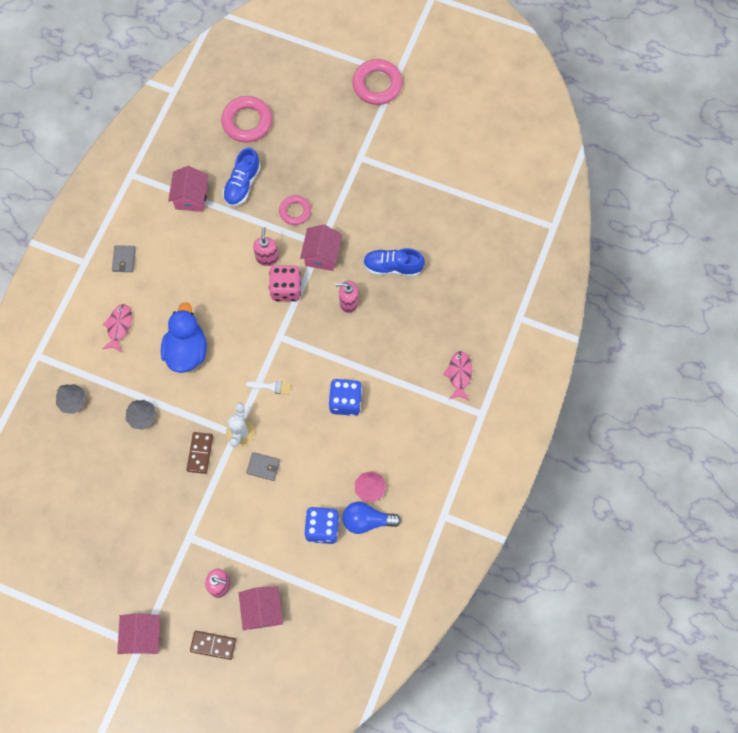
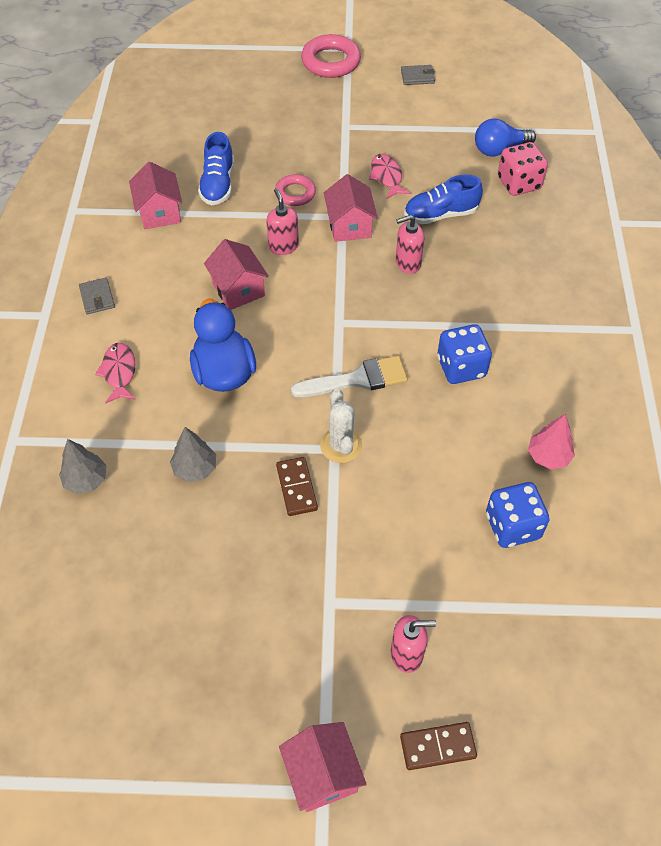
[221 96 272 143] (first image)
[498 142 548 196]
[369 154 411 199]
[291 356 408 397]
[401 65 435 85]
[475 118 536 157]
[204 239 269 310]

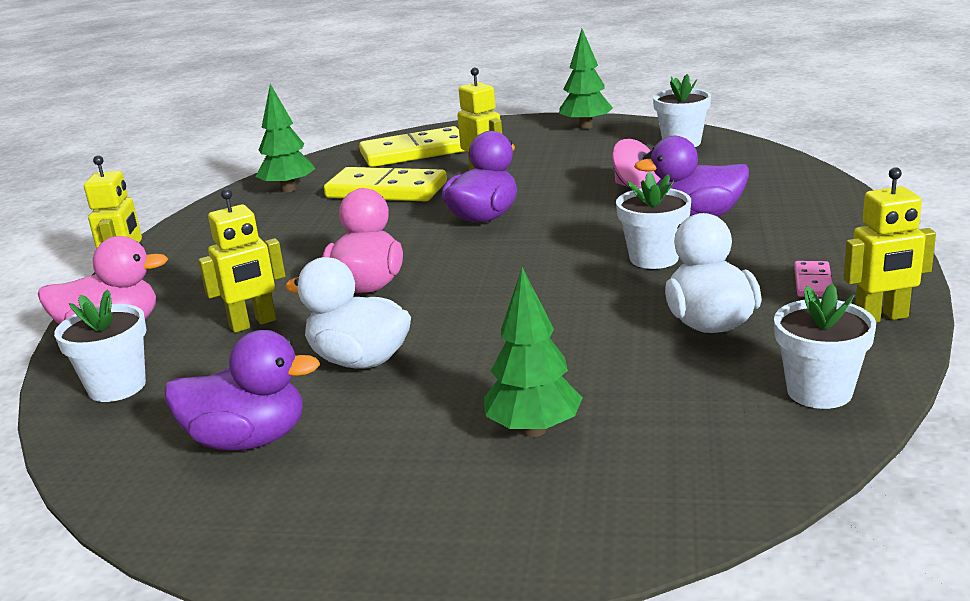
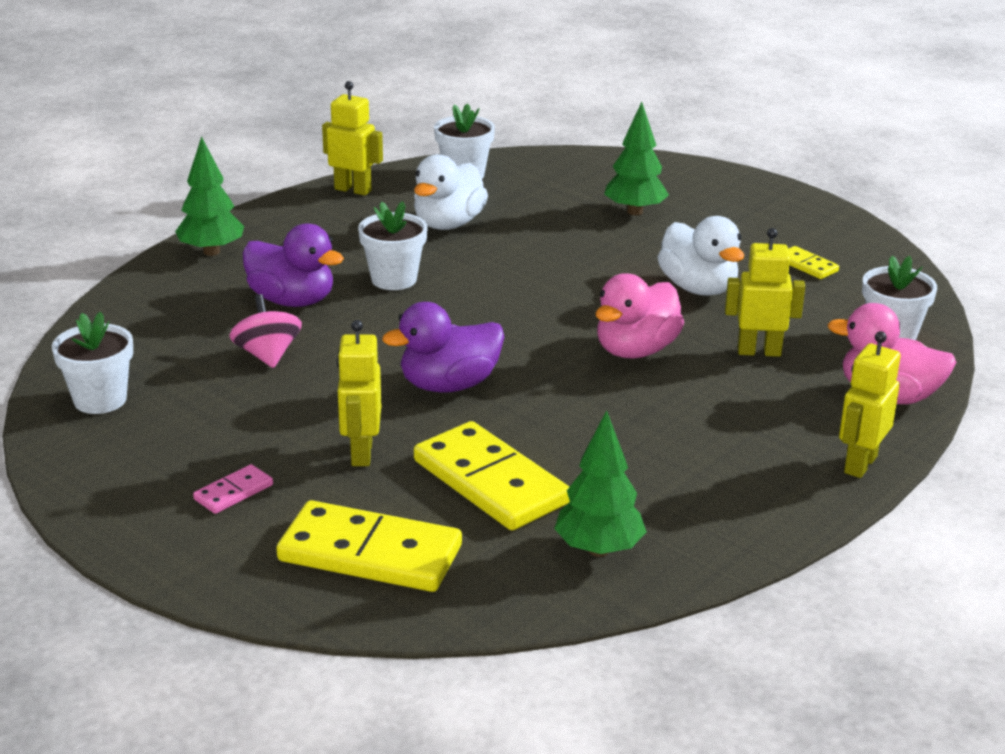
[175 136 244 256]
[193 464 273 514]
[788 246 839 279]

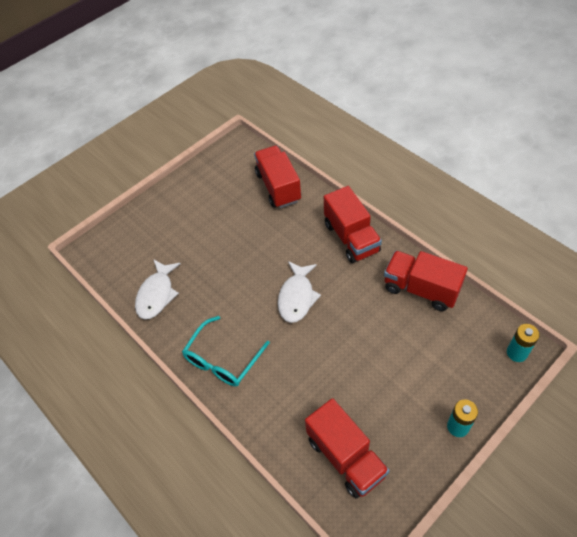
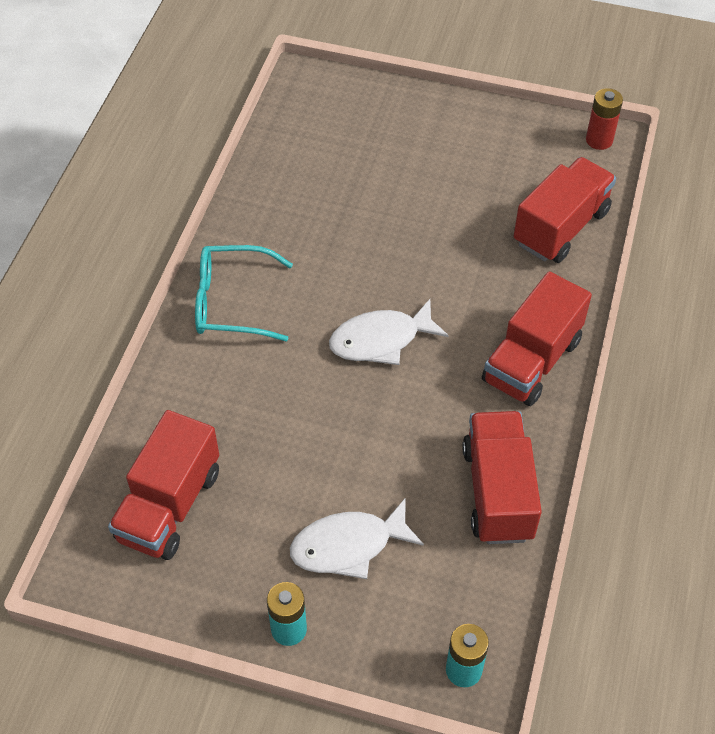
[290 498 424 579]
[586 88 623 150]

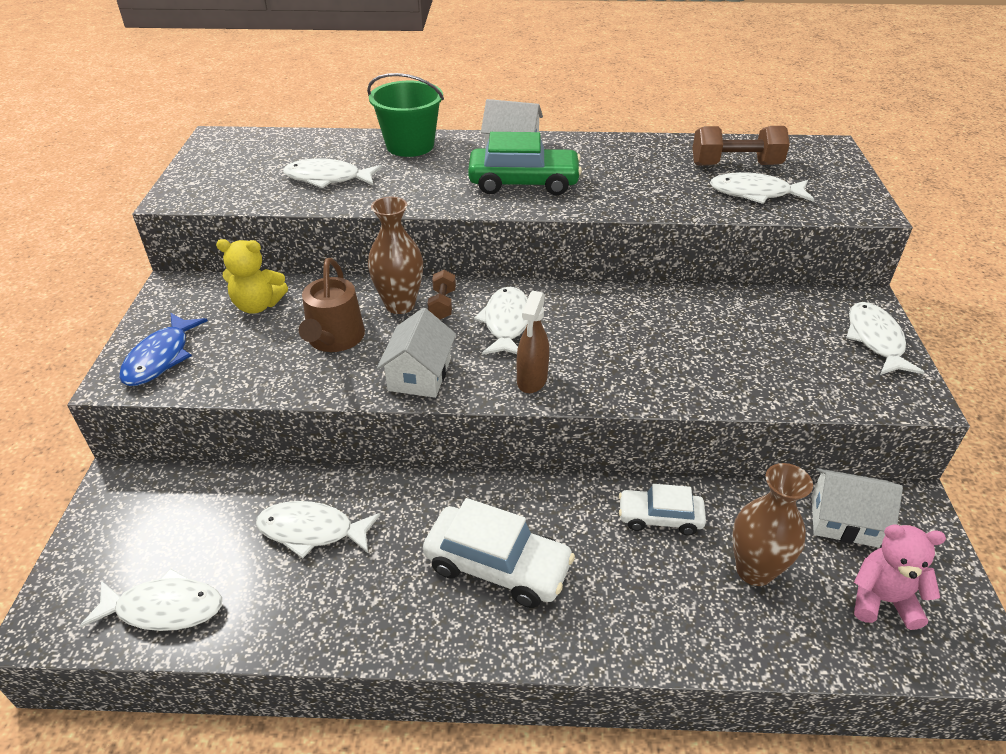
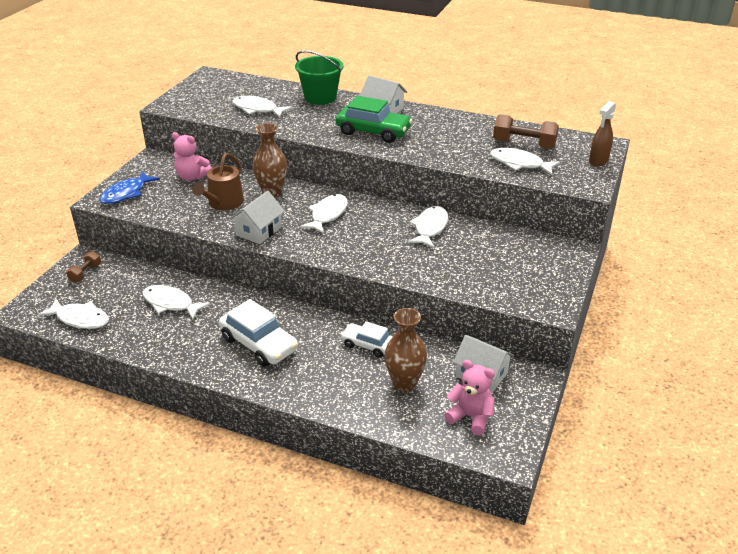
[172 132 212 181]
[66 251 101 283]
[589 101 616 167]
[408 206 448 248]

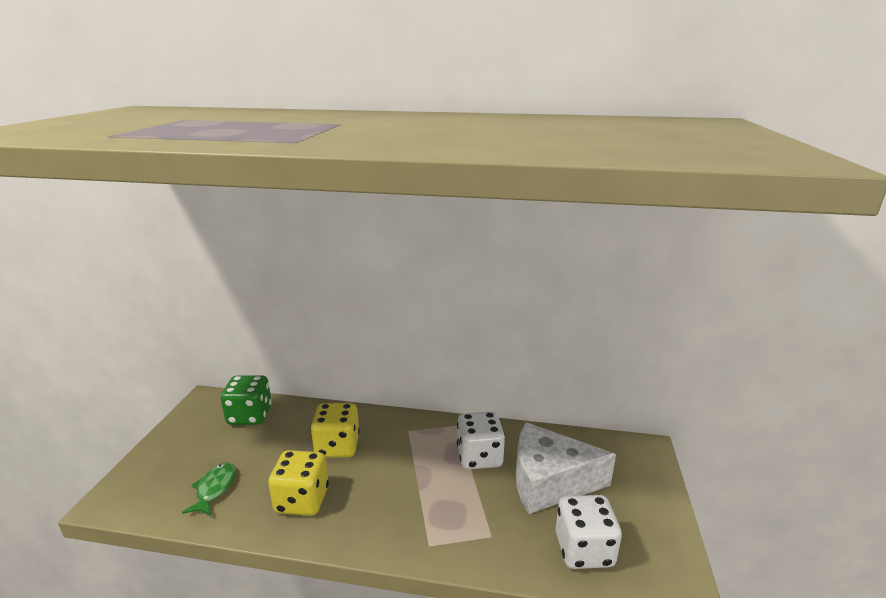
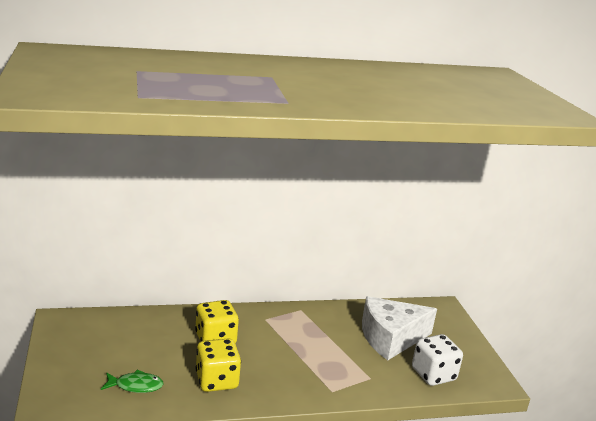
[221 375 272 425] (first image)
[457 411 505 469] (first image)
[101 370 164 393]

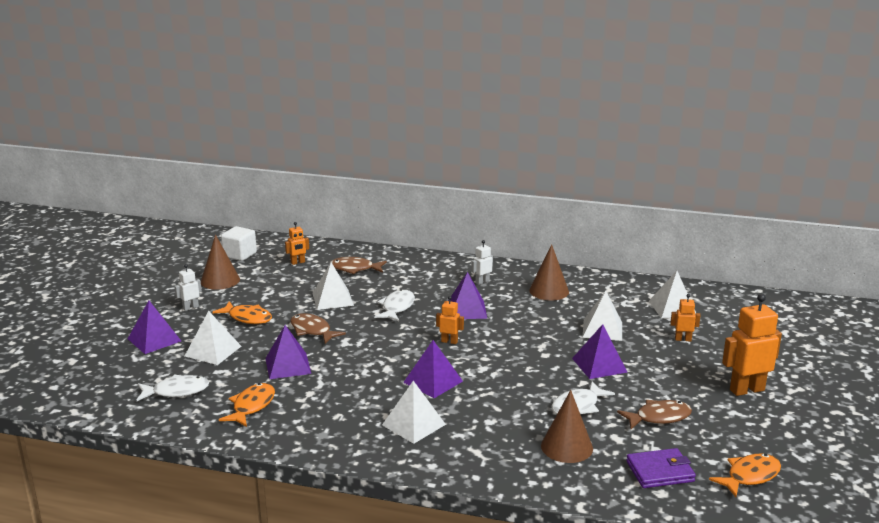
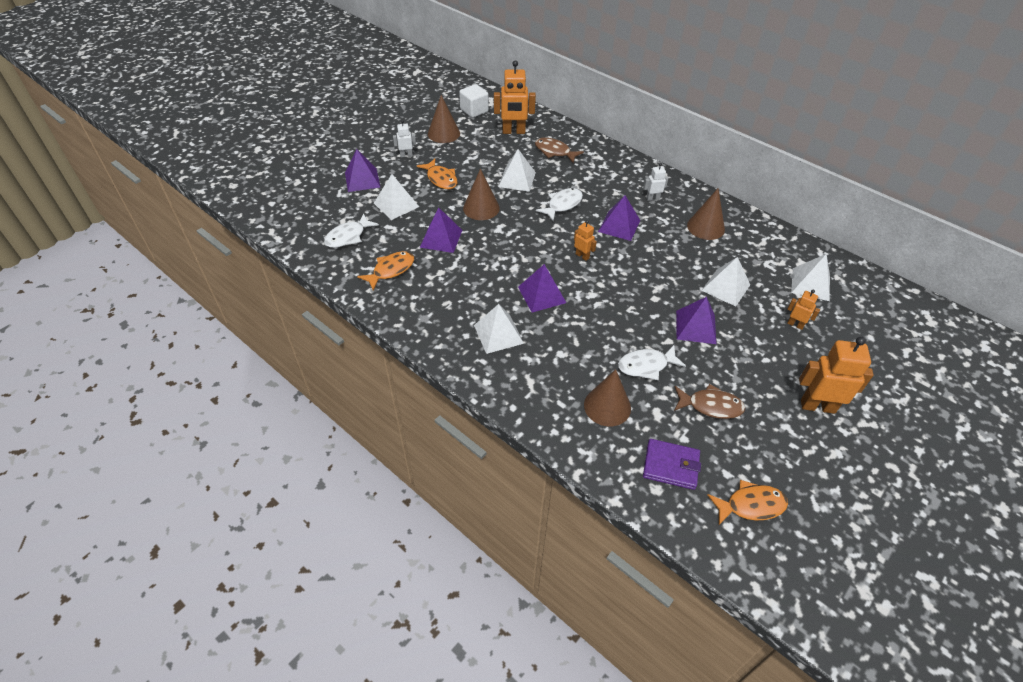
[494 61 536 134]
[463 169 500 220]
[324 213 379 248]

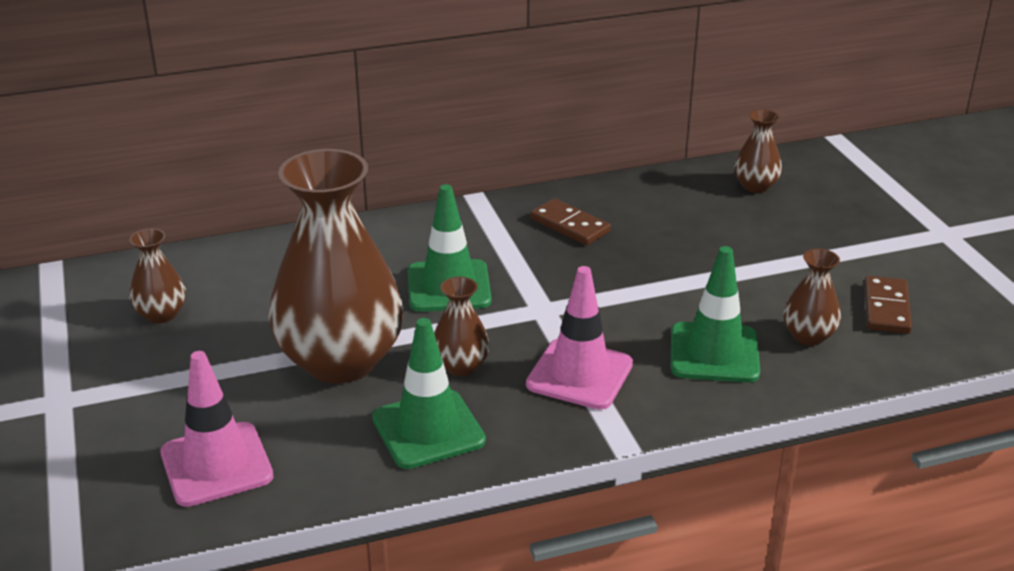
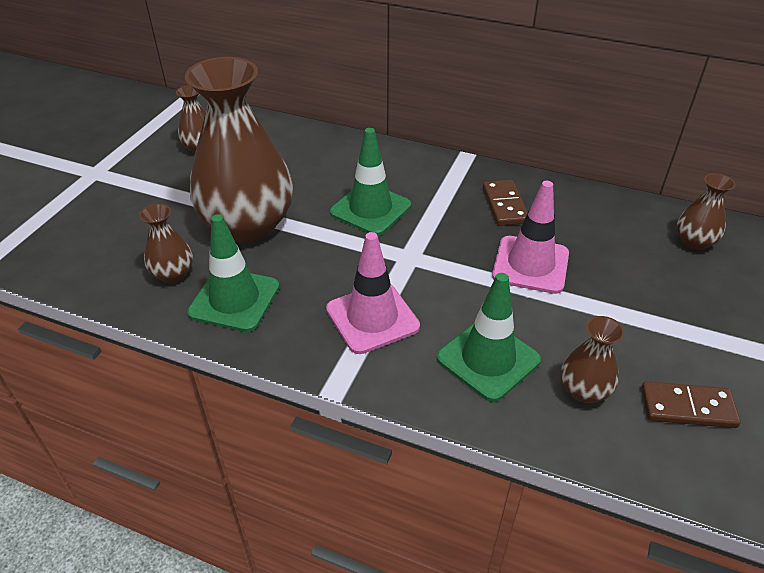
[641 381 741 428]
[139 204 193 283]
[492 181 569 294]

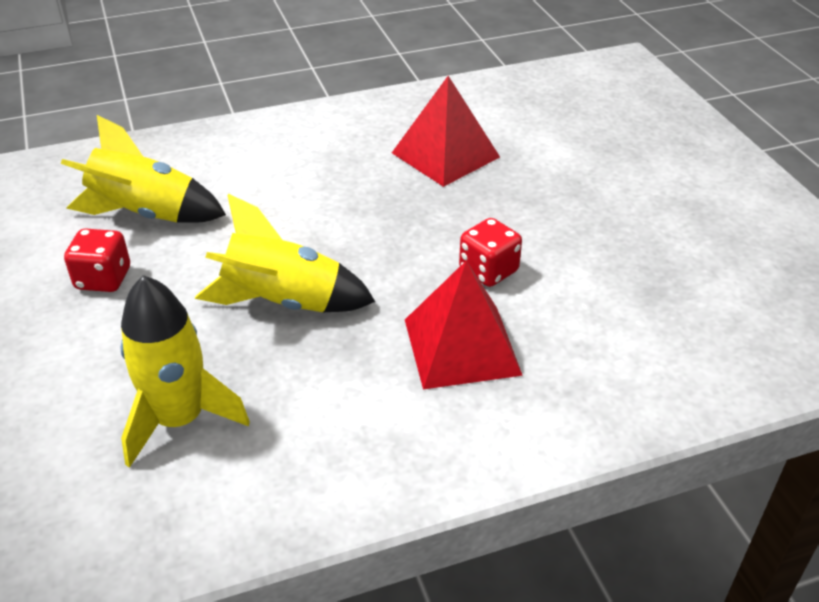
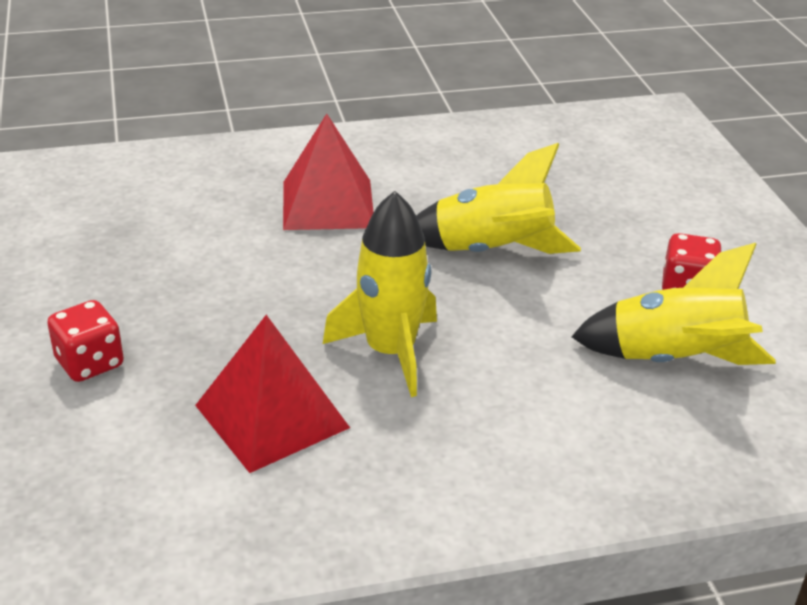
[47 300 124 382]
[323 191 437 397]

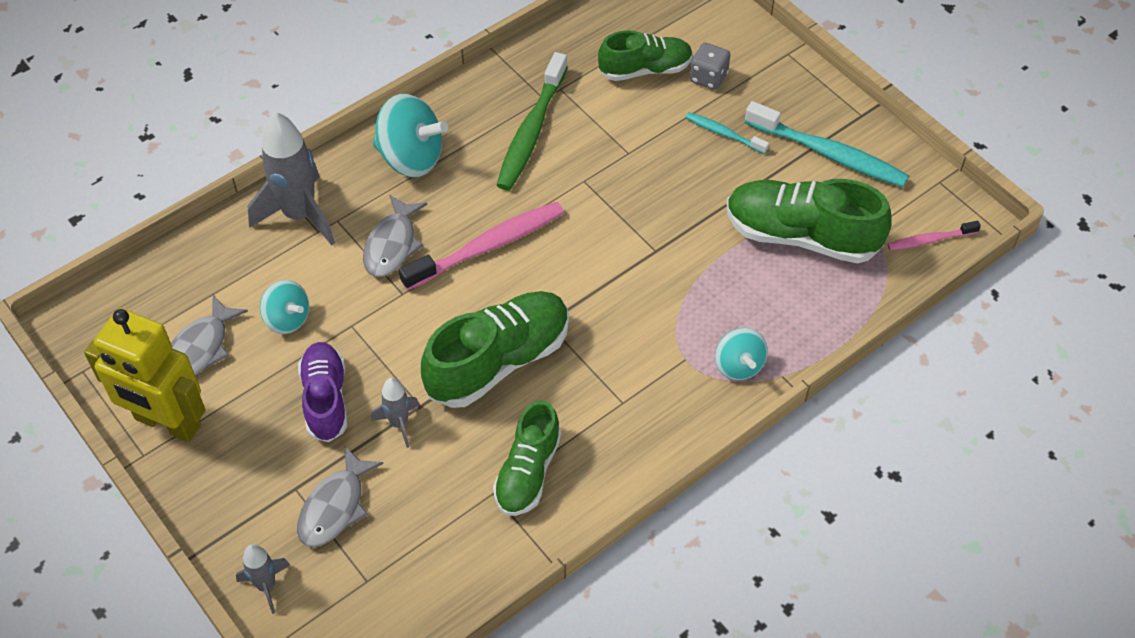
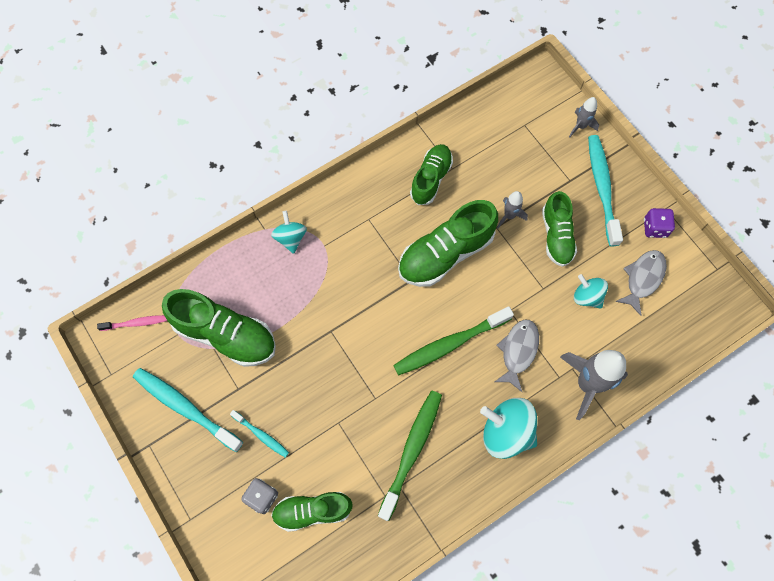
[393 306 514 375]
[644 208 675 238]
[542 191 577 267]
[297 445 384 547] (first image)
[588 135 623 247]

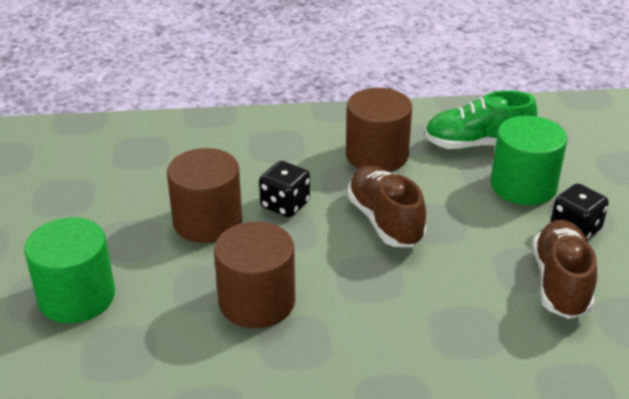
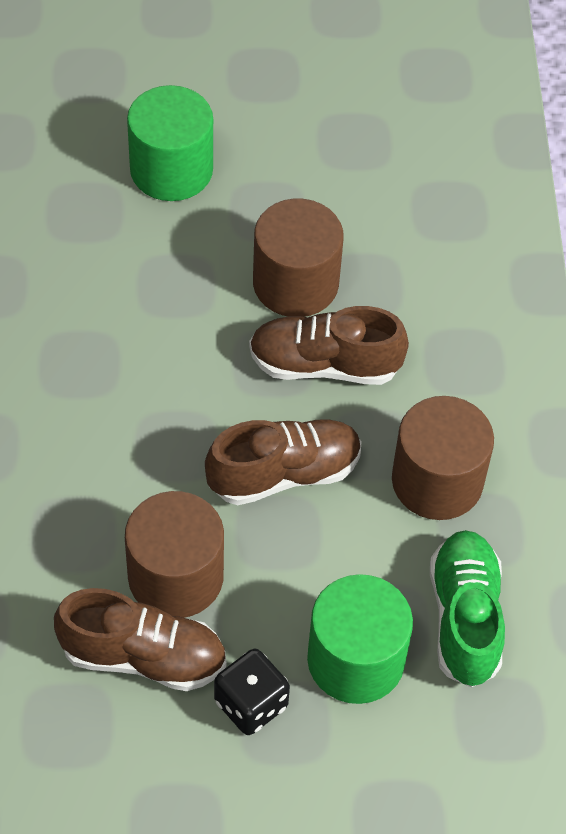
[249 306 409 385]
[125 491 224 618]

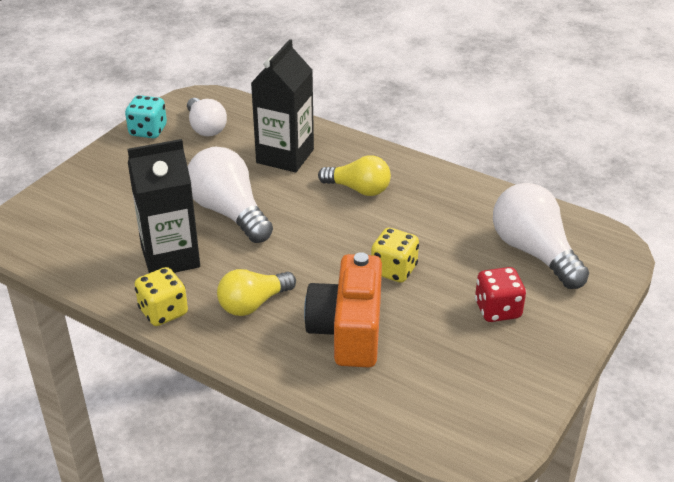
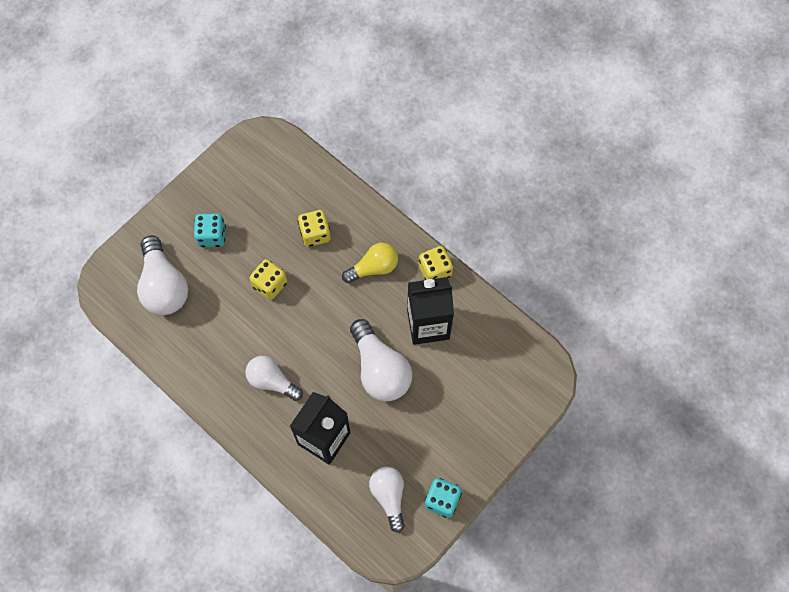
[245 356 303 401]
[298 210 331 247]
[194 213 226 247]

